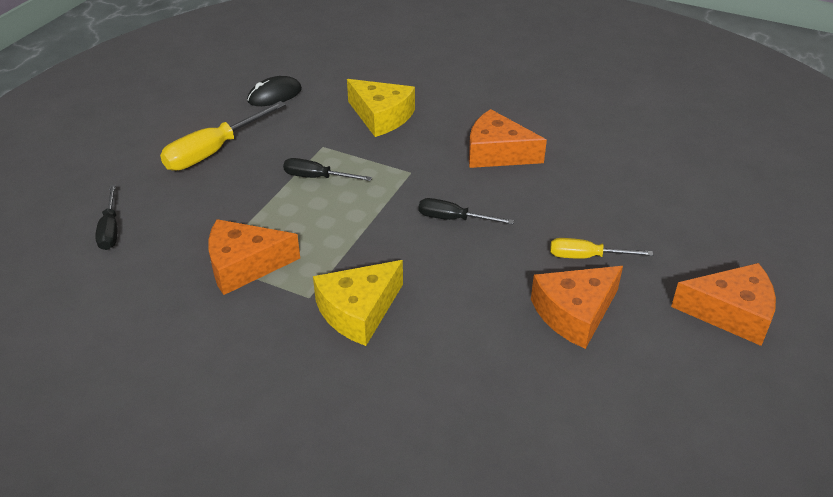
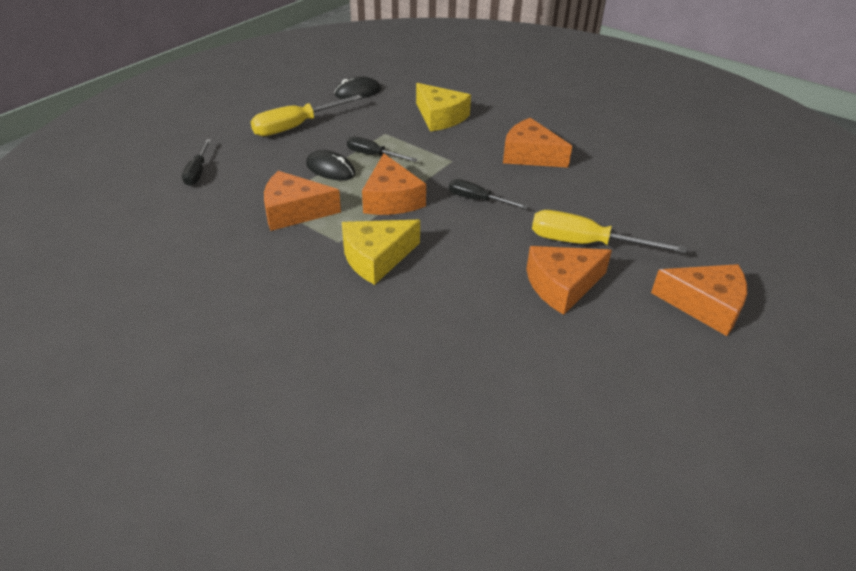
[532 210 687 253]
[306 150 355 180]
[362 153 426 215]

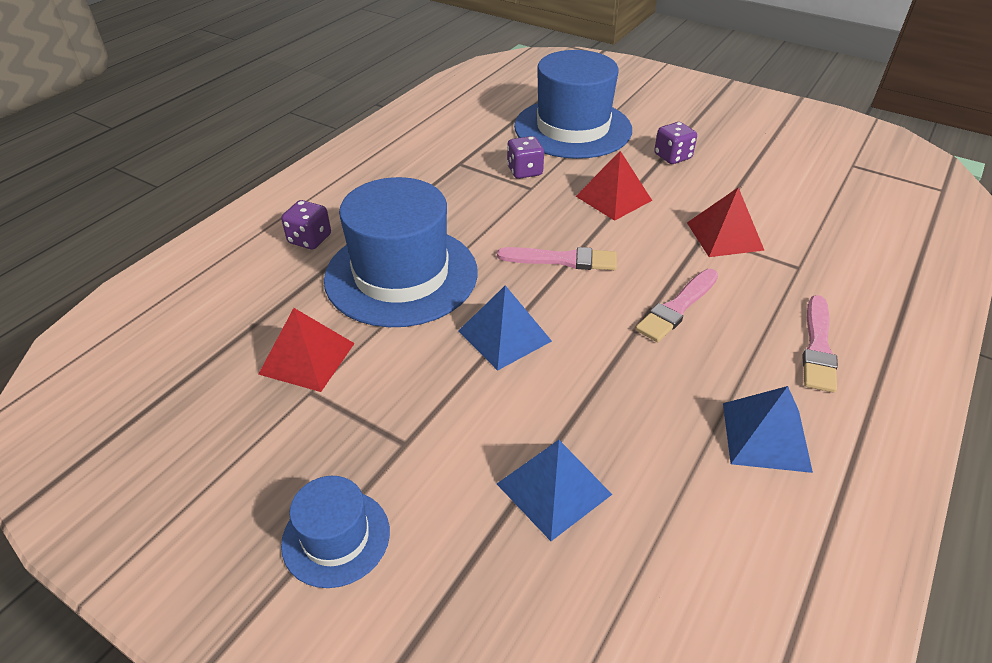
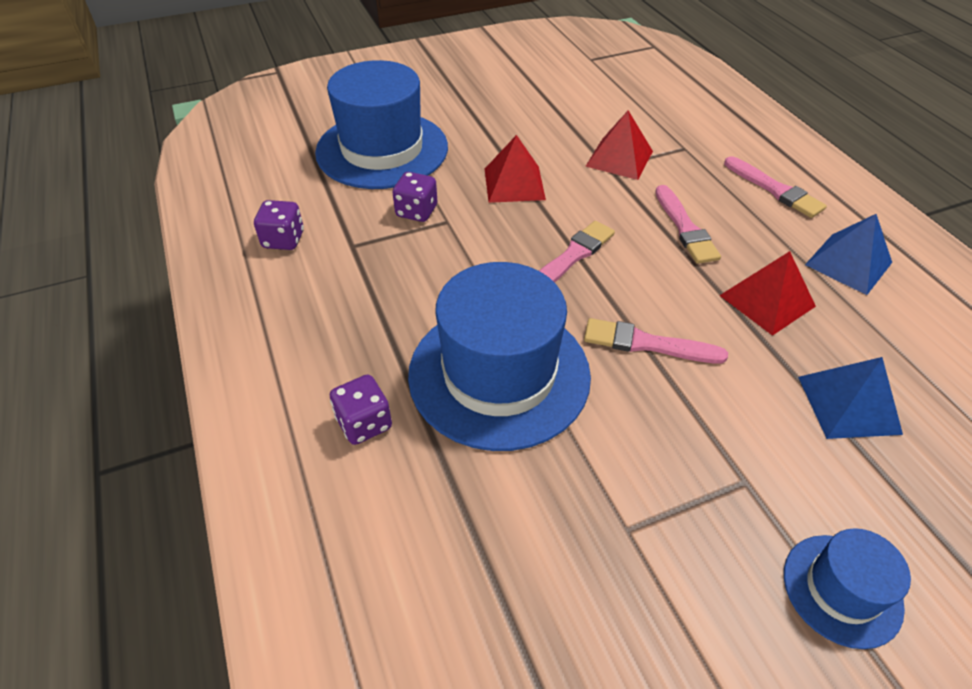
[254 200 304 250]
[584 318 728 364]
[719 251 816 336]

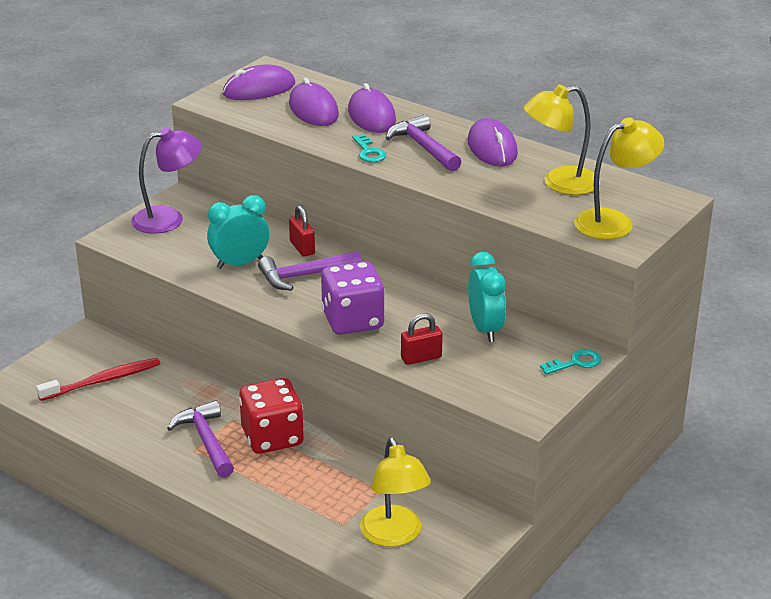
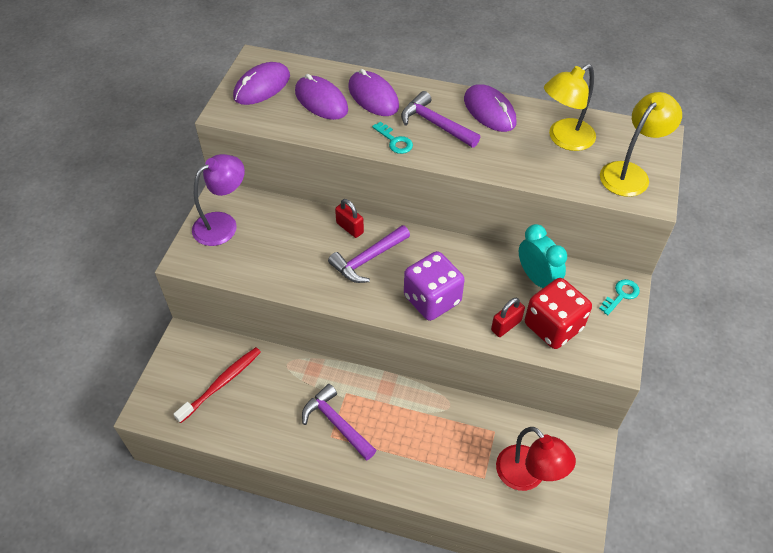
[207 195 269 269] (first image)
[525 278 592 349]
[496 427 576 491]

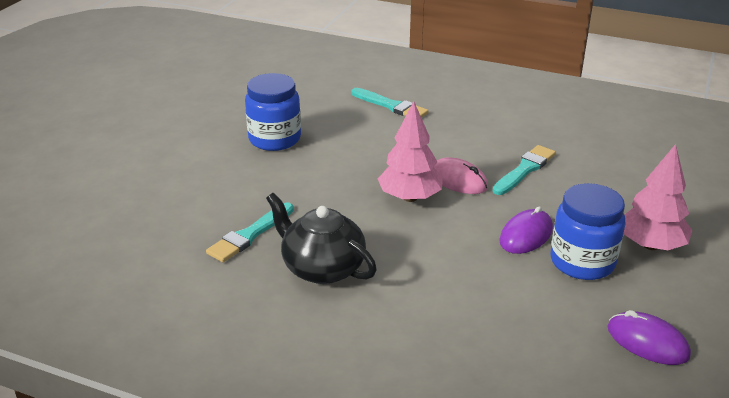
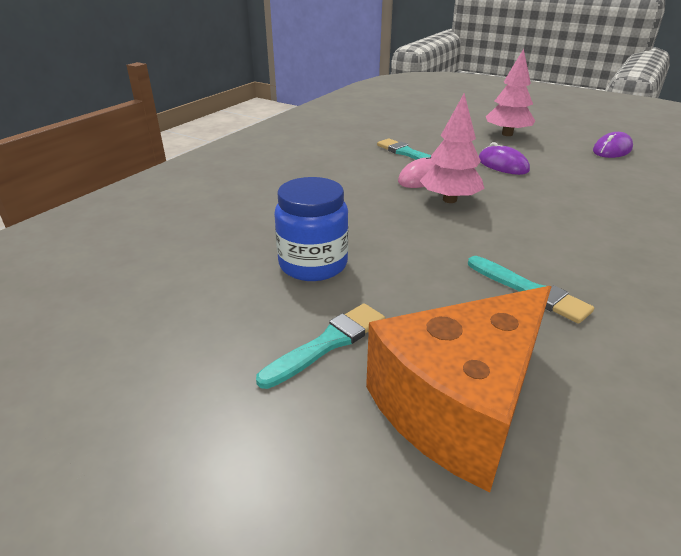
[256 303 385 389]
[551 183 626 280] (first image)
[266 193 377 284] (first image)
[366 286 551 492]

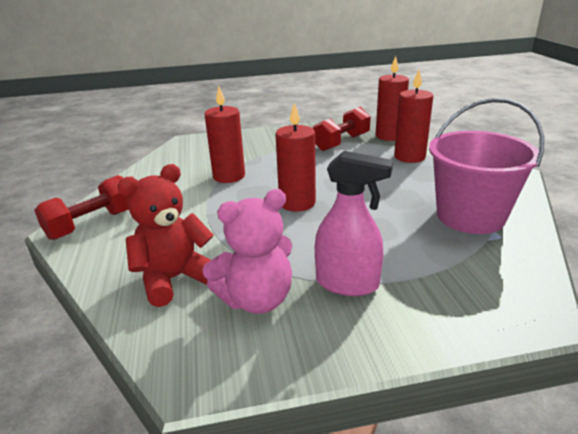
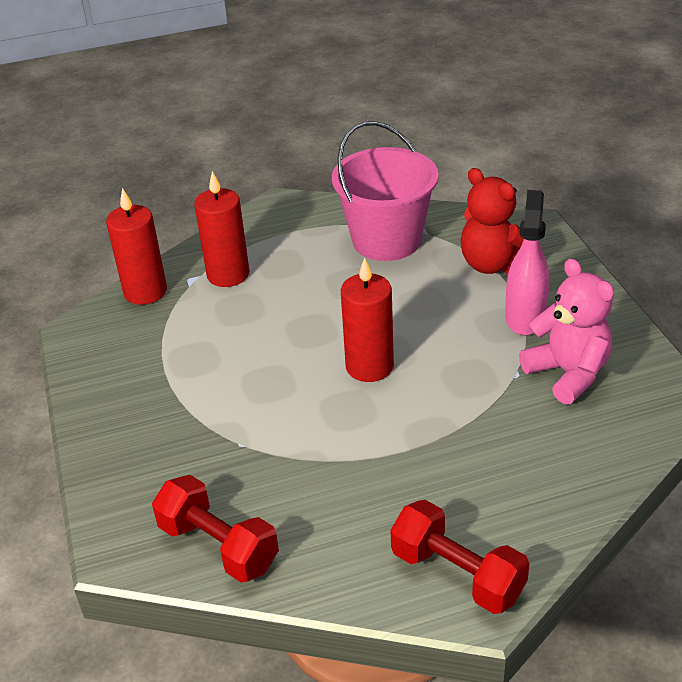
[204 86 245 183] (first image)
[152 475 279 582]
[460 168 524 274]

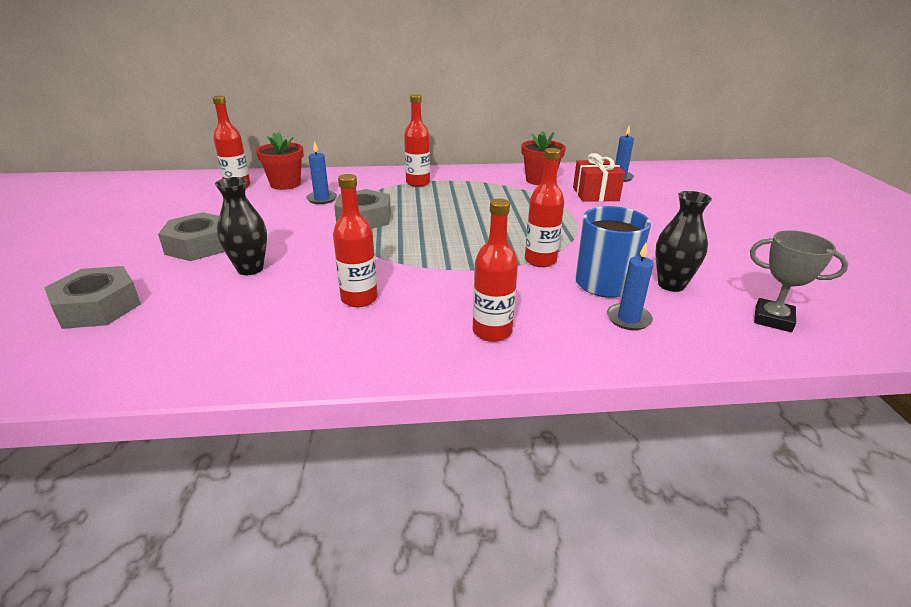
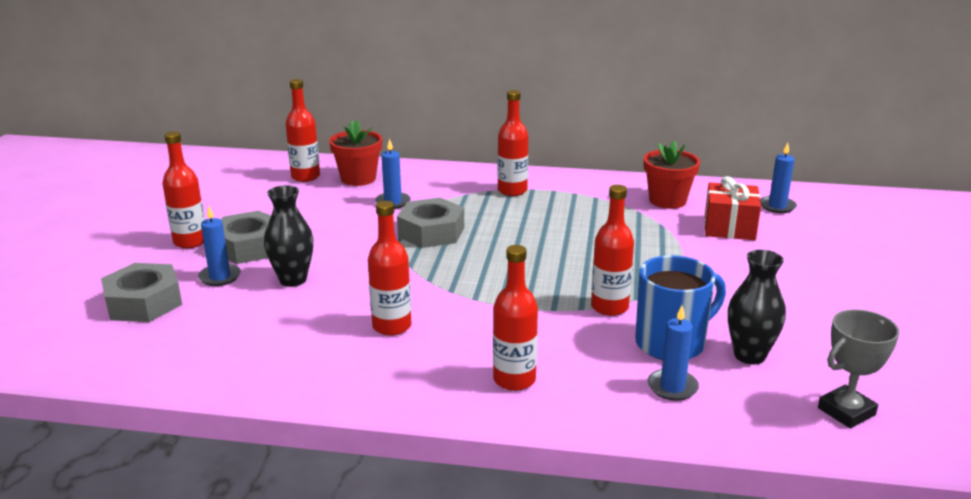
[818 310 899 428]
[162 131 205 249]
[198 206 241 286]

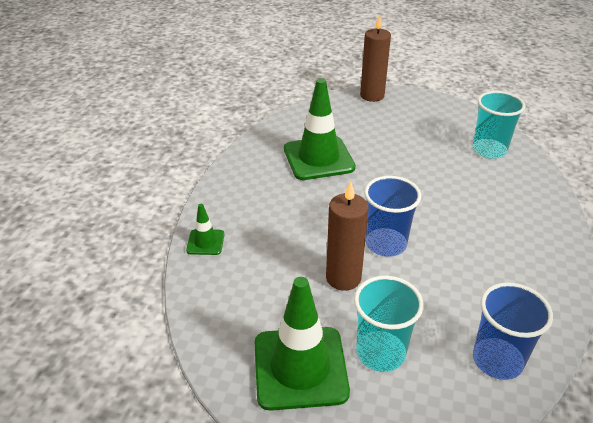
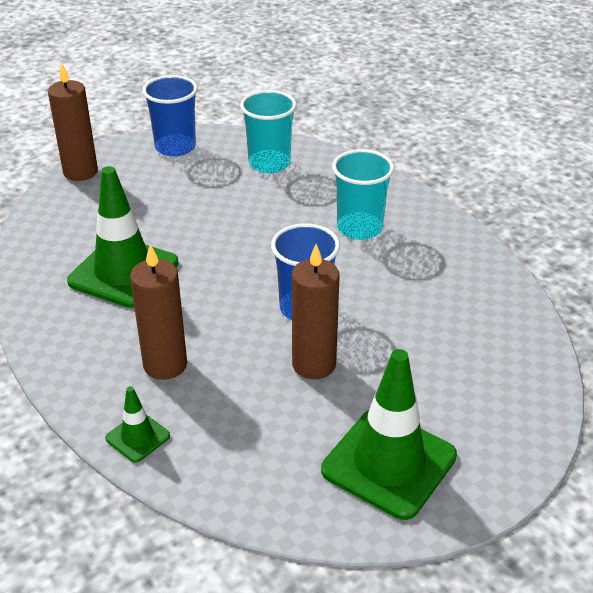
[332 149 394 240]
[143 75 198 157]
[130 244 187 380]

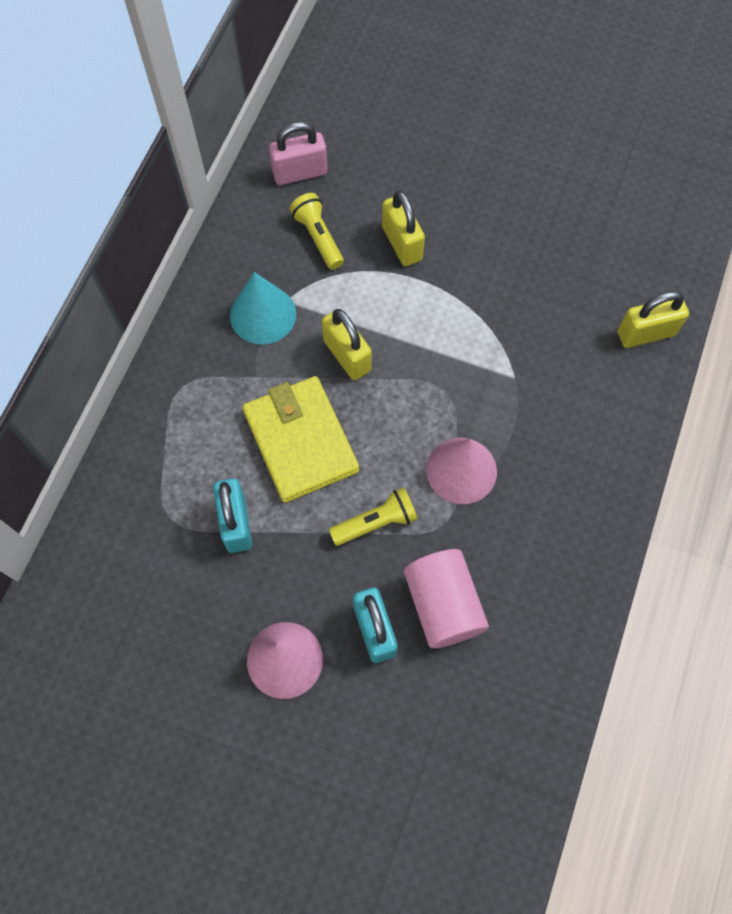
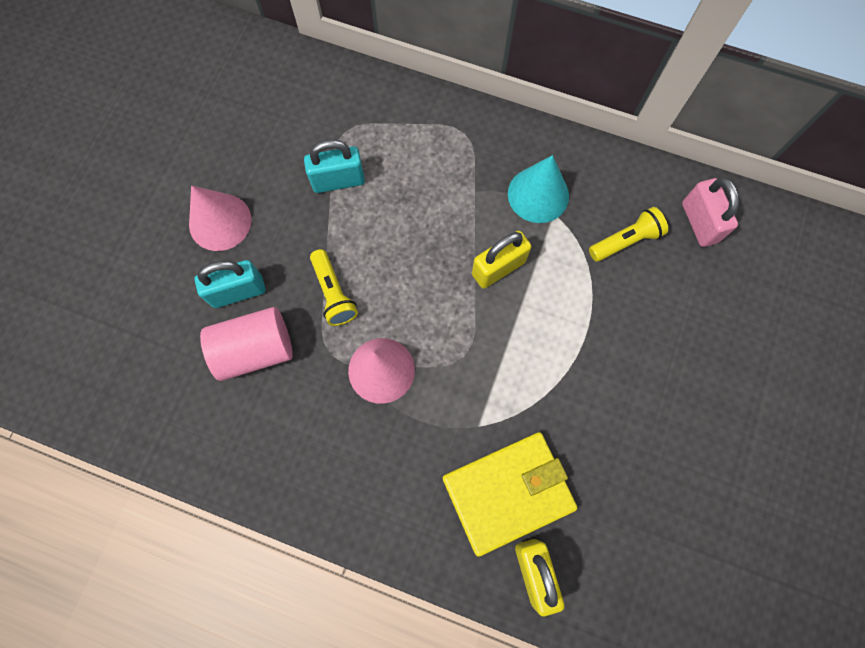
[382 191 425 266] (first image)
[443 432 577 557]

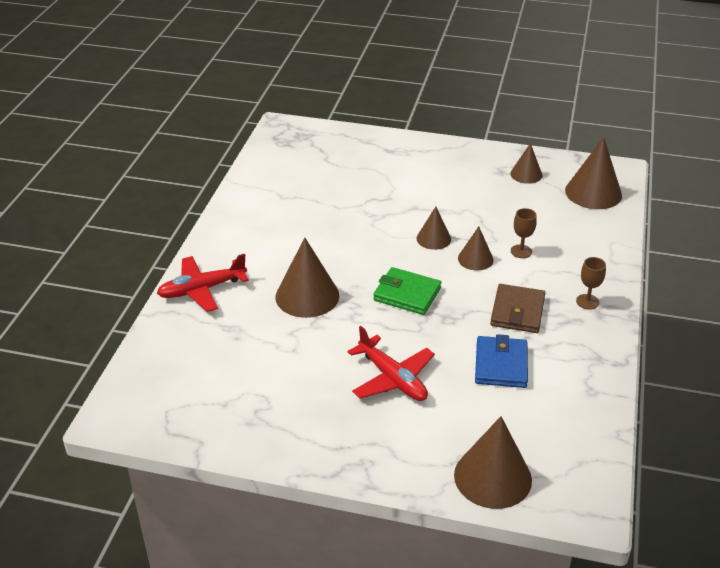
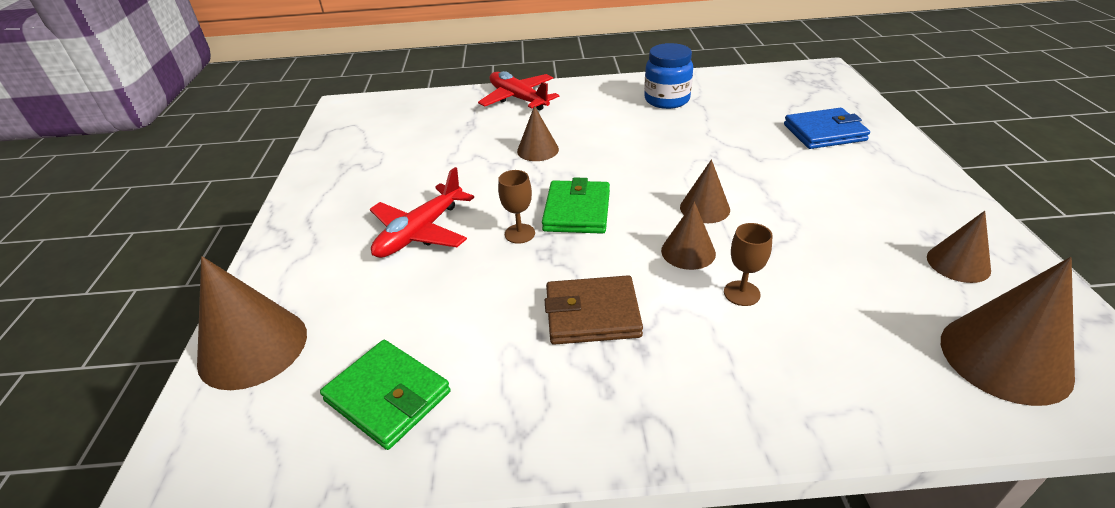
[517 106 559 161]
[498 170 535 244]
[784 108 870 149]
[644 43 693 109]
[320 340 451 450]

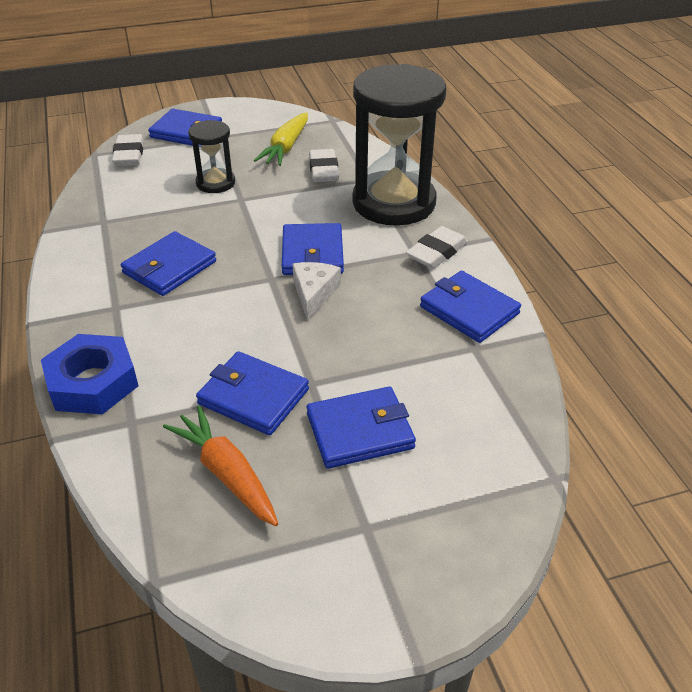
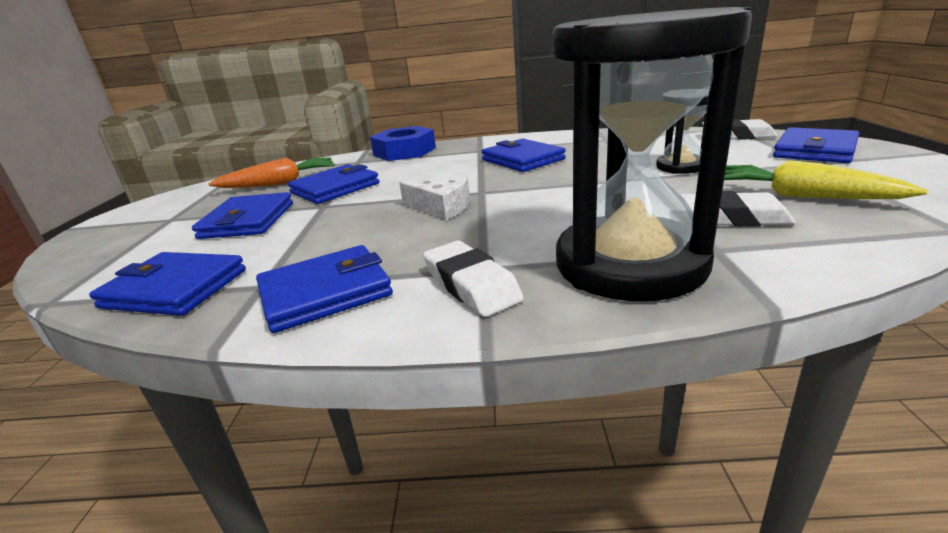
[89 252 246 316]

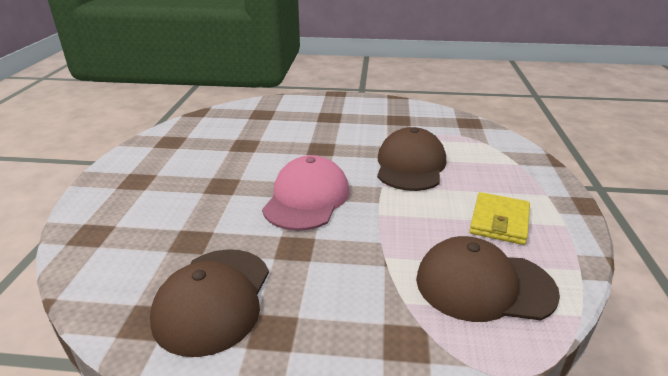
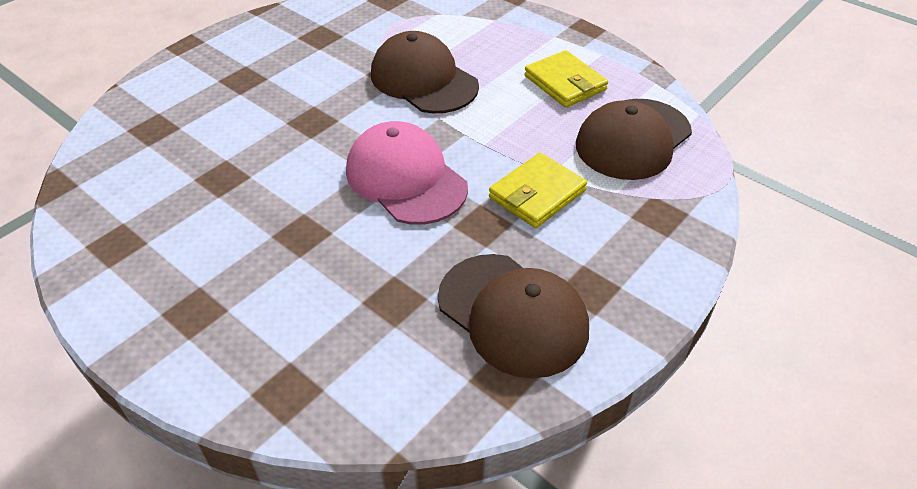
[489 153 587 228]

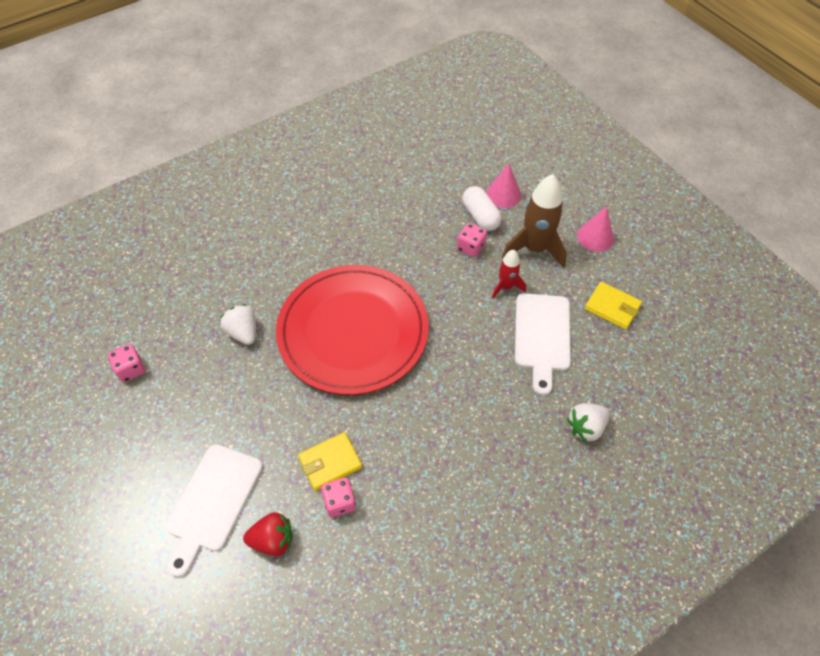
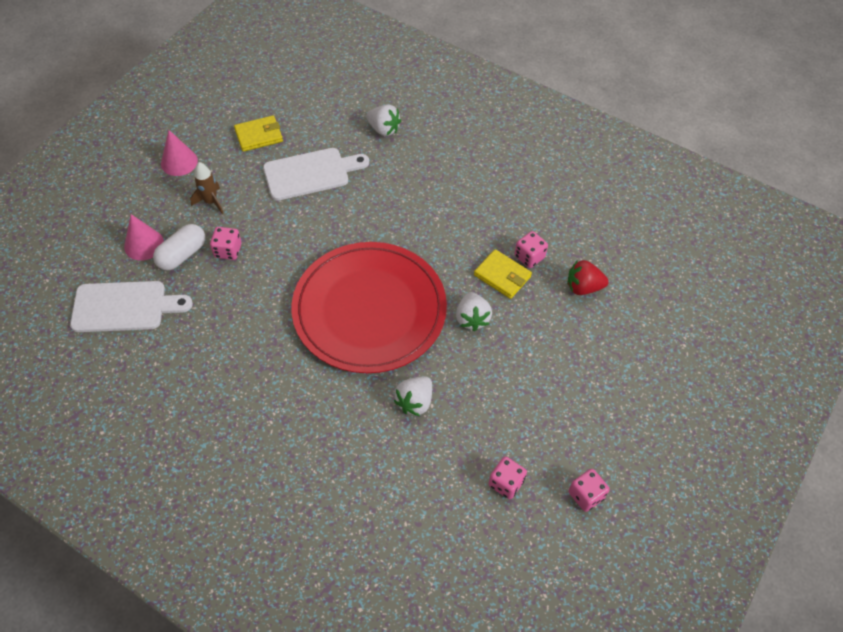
[190 162 223 214]
[492 250 526 299] (first image)
[234 115 283 152]
[70 281 193 332]
[567 260 609 295]
[456 292 492 331]
[568 469 610 512]

